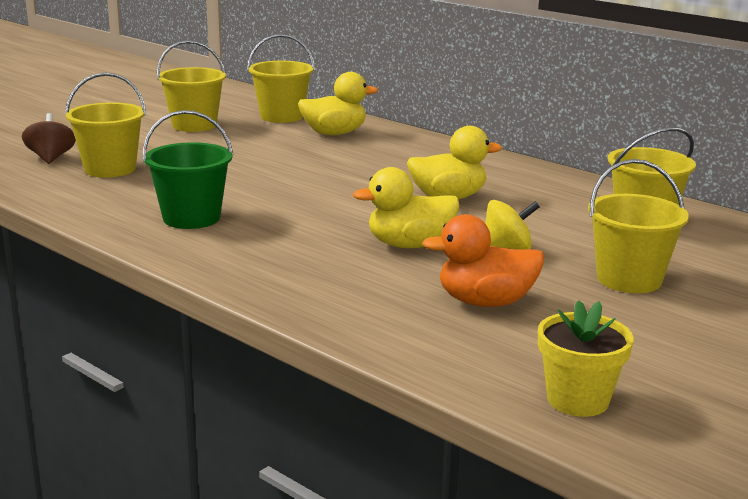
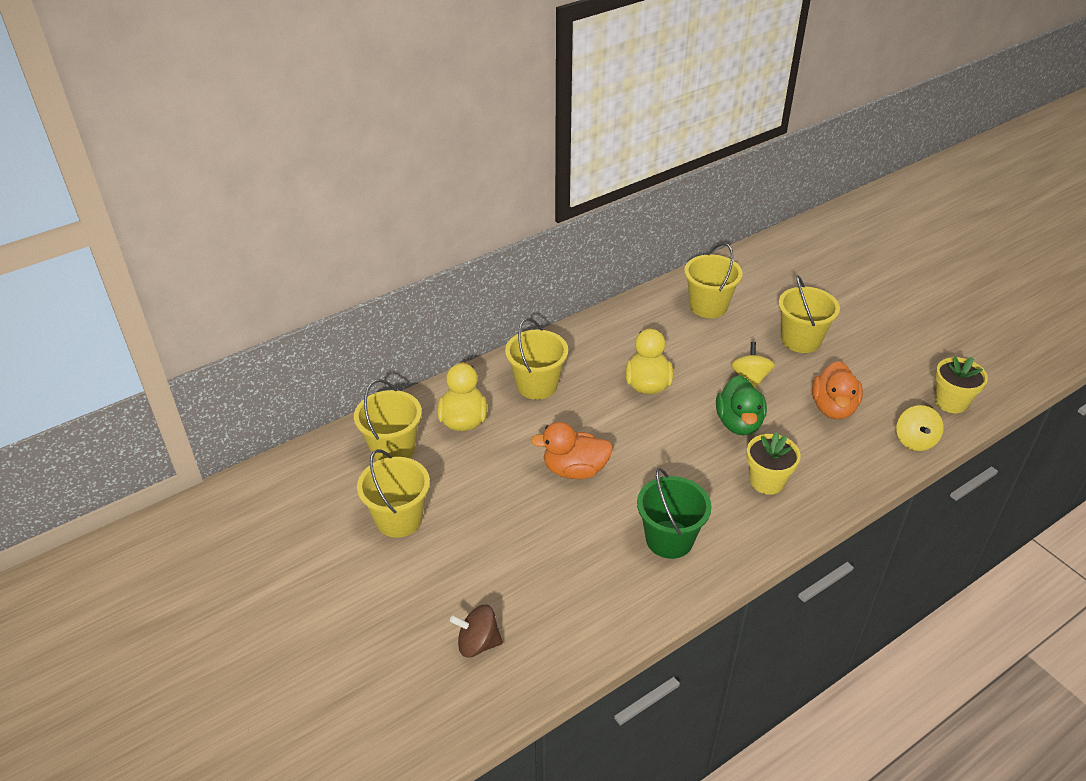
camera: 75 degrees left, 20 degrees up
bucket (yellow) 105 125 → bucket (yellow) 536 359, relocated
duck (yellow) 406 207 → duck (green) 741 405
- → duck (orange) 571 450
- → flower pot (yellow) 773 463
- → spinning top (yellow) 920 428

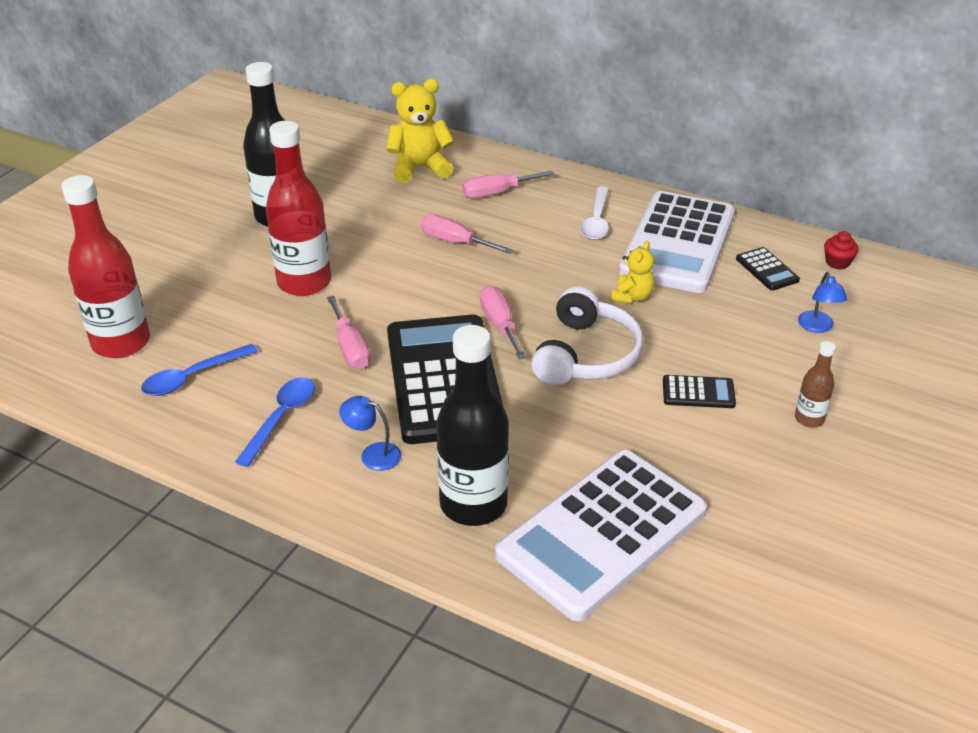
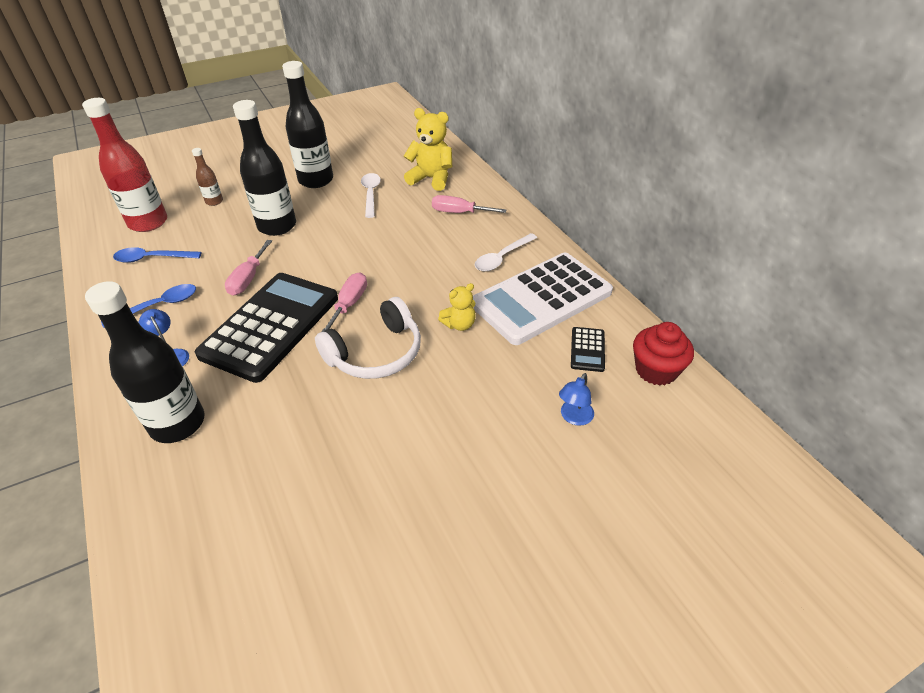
camera: 35 degrees right, 5 degrees up
bottle (red) 298 208 → bottle (black) 264 168
screwdriver (pink) 467 234 → -
calculator (white) 601 535 → -
calculator (black) 699 391 → -
bottle (brown) 815 384 → bottle (brown) 207 177, relocated
cupcake (red) 841 250 → cupcake (red) 663 354, x1.80
- → spoon (white) 371 195

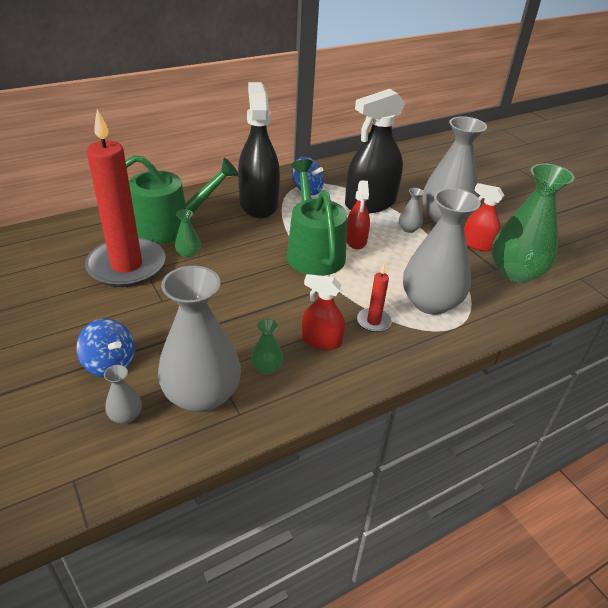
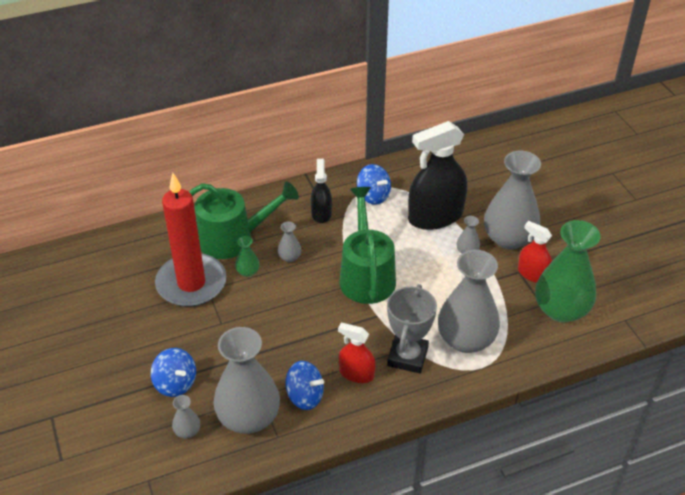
camera: 10 degrees right, 5 degrees up
spray bottle (black) 259 150 → spray bottle (black) 321 191, x0.53
vase (green) 267 346 → spinning top (blue) 304 385
spray bottle (red) 358 214 → -
candle (red) 374 298 → trophy (grey) 412 329
- → vase (grey) 289 242

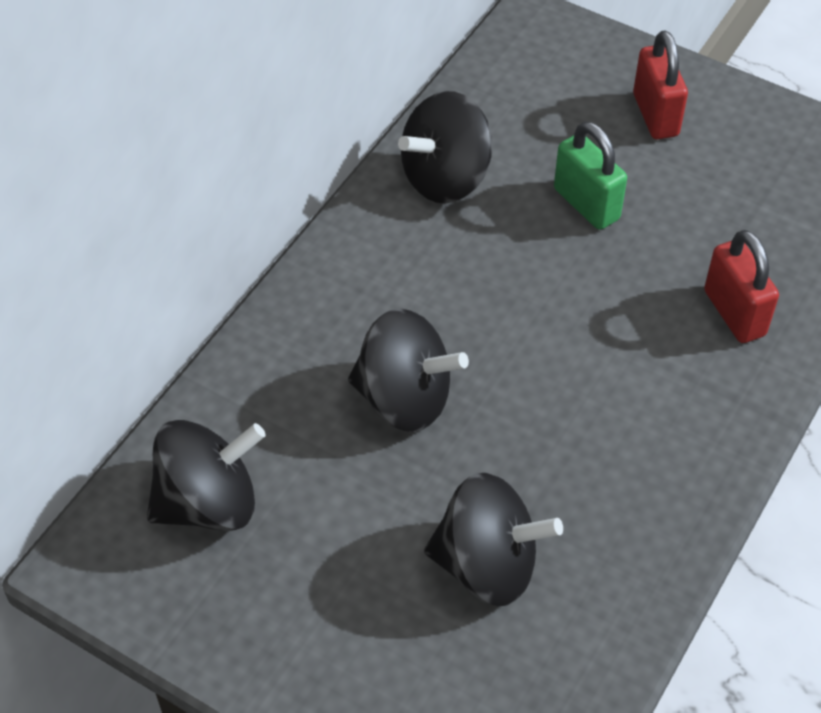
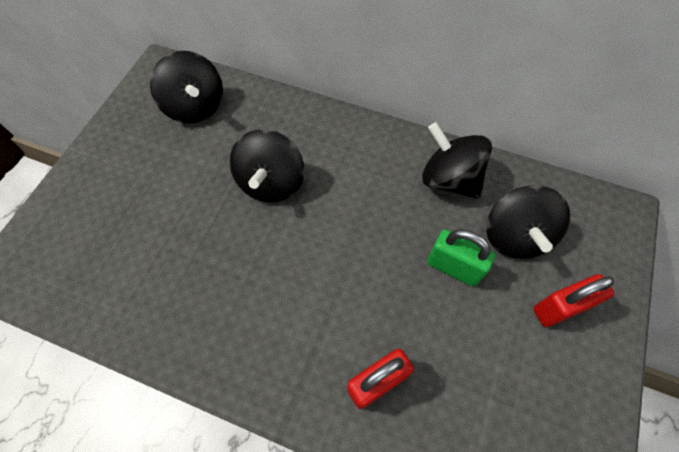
camera: 80 degrees right, 10 degrees up
spinning top (black) 493 540 → spinning top (black) 528 222, relocated
padlock (green) 590 176 → padlock (green) 461 257, 75 degrees clockwise

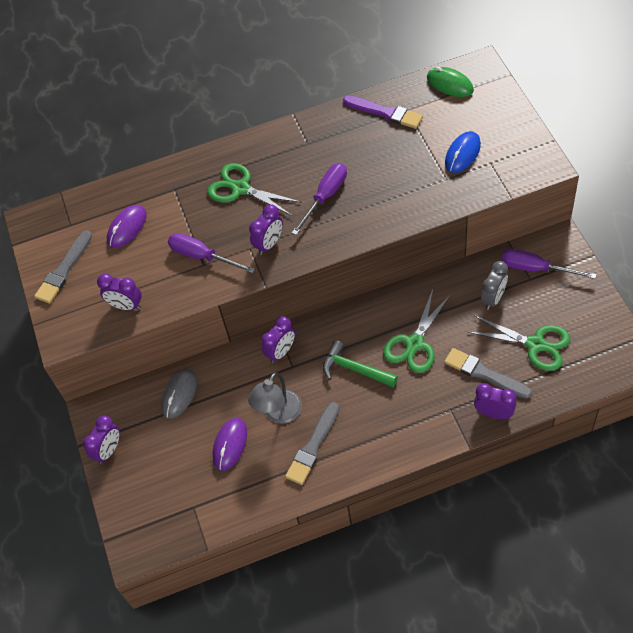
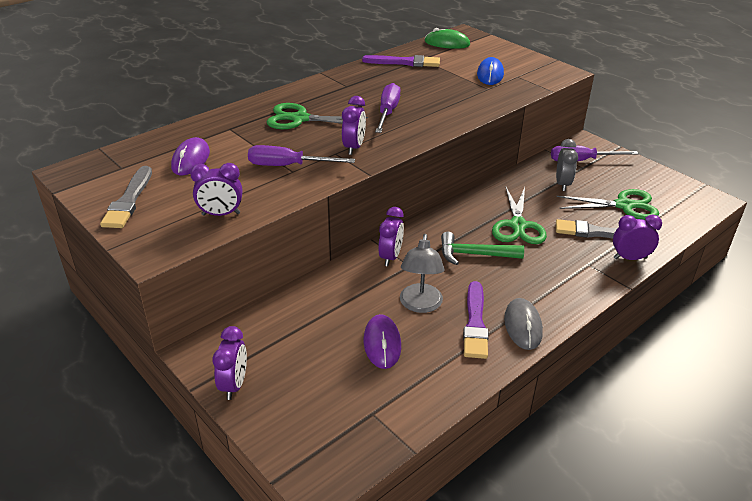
camera: 30 degrees left, 20 degrees down
mouse (grey) 179 394 → mouse (grey) 523 324, relocated
brush (grey) 312 443 → brush (purple) 476 320

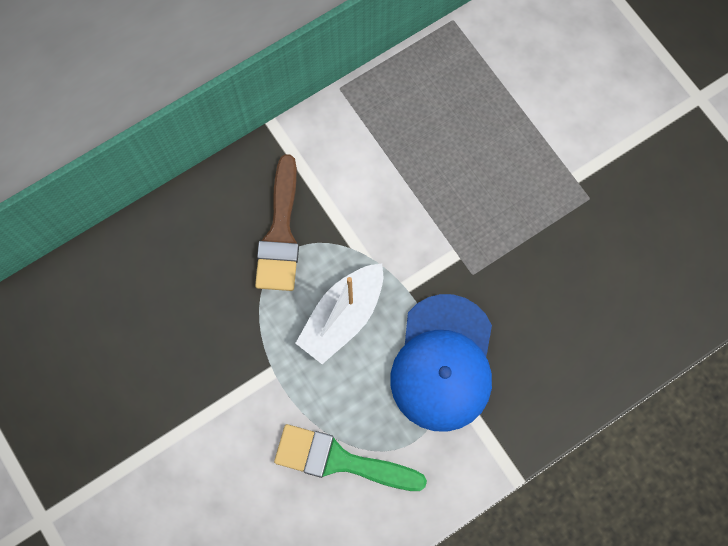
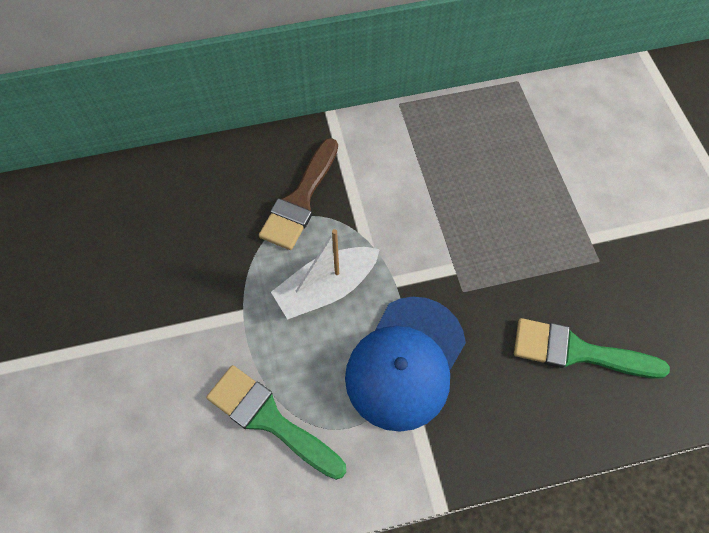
camera: 20 degrees right, 10 degrees down
- → brush (green) 592 348

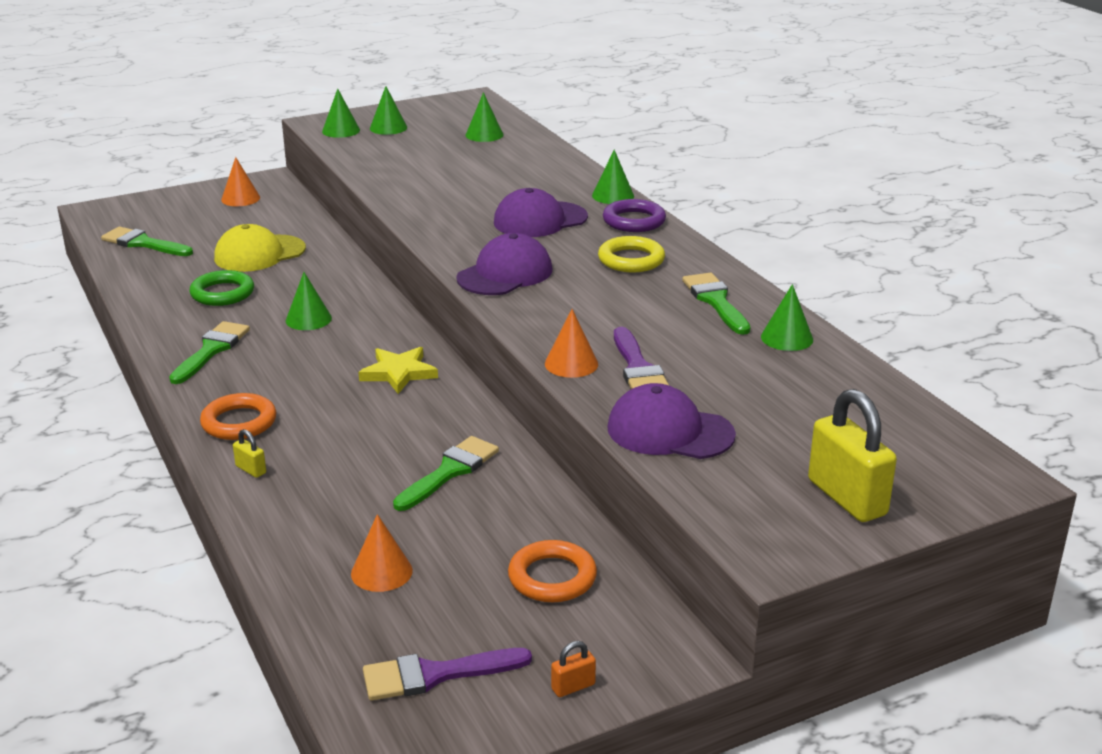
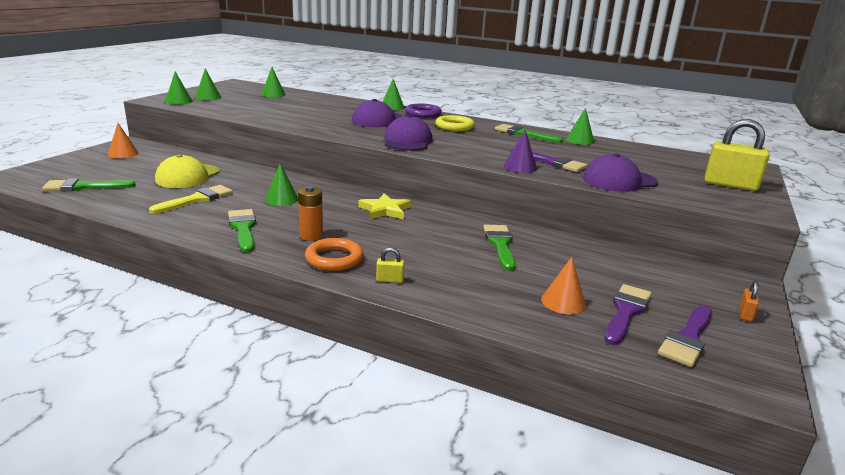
camera: 40 degrees left, 5 degrees down
ring (green) 221 288 → brush (yellow) 191 199
ring (orange) 552 571 → -
cone (orange) 571 343 → cone (purple) 520 151
- → battery (orange) 310 213
- → brush (purple) 628 314

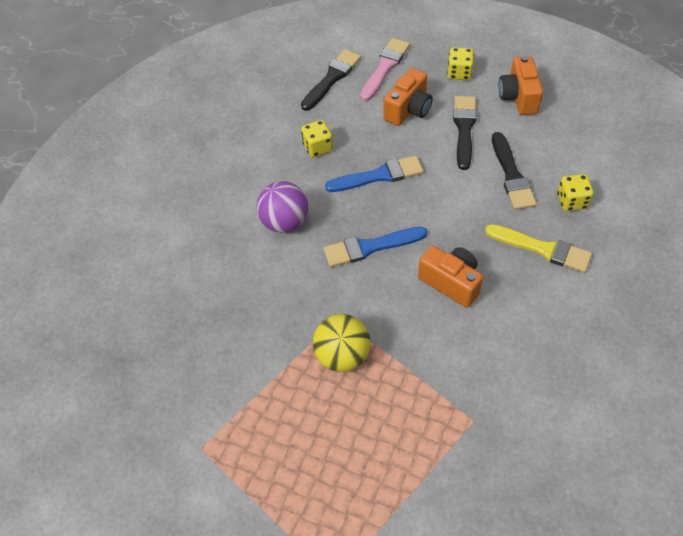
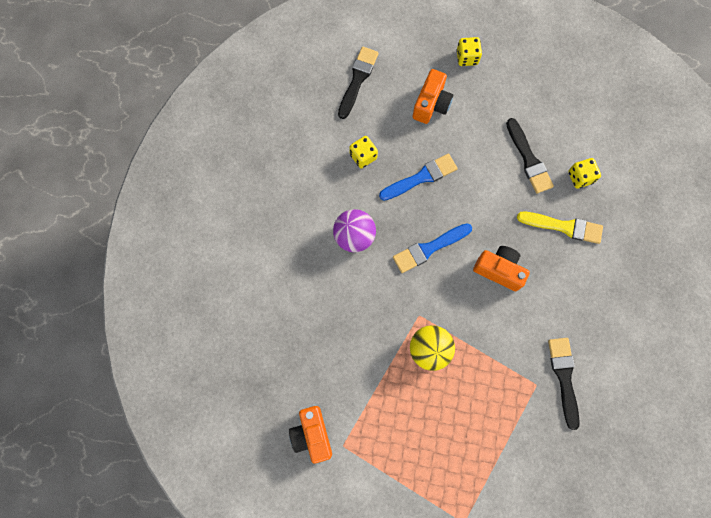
camera: 15 degrees left, 20 degrees up
brush (pink) 385 69 → -
brush (black) 465 133 → brush (black) 564 384, relocated
camera (orange) 520 85 → camera (orange) 310 435, relocated

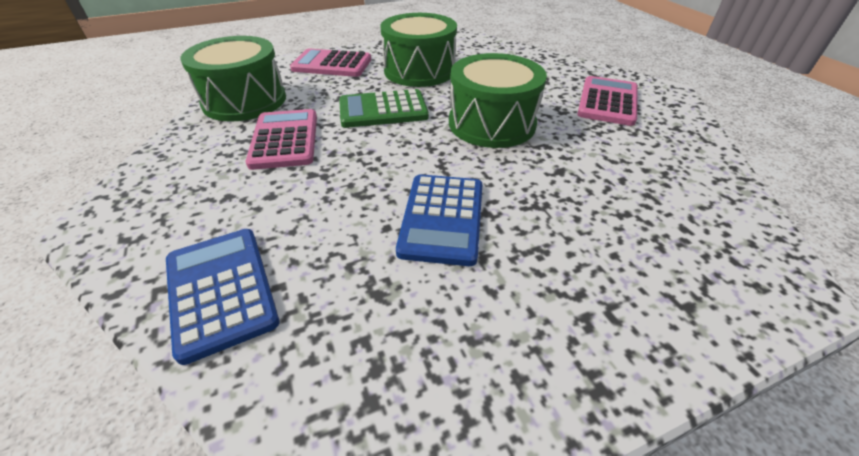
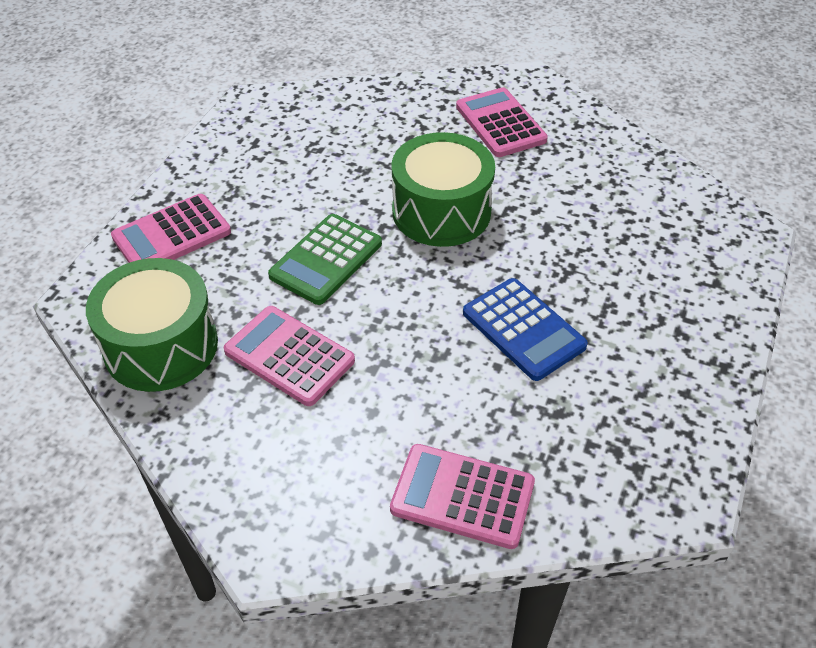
camera: 45 degrees left, 5 degrees up
calculator (blue) 222 297 → calculator (pink) 462 496
drum (green) 419 50 → -

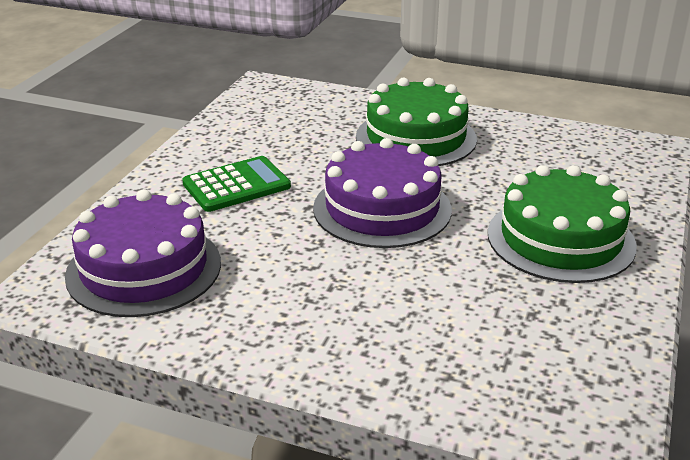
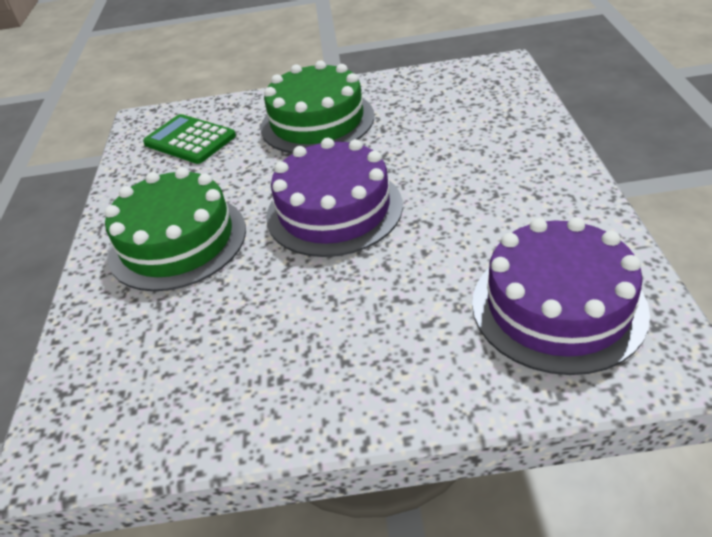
camera: 110 degrees left, 10 degrees up
calculator (green) 236 184 → calculator (green) 189 139, relocated

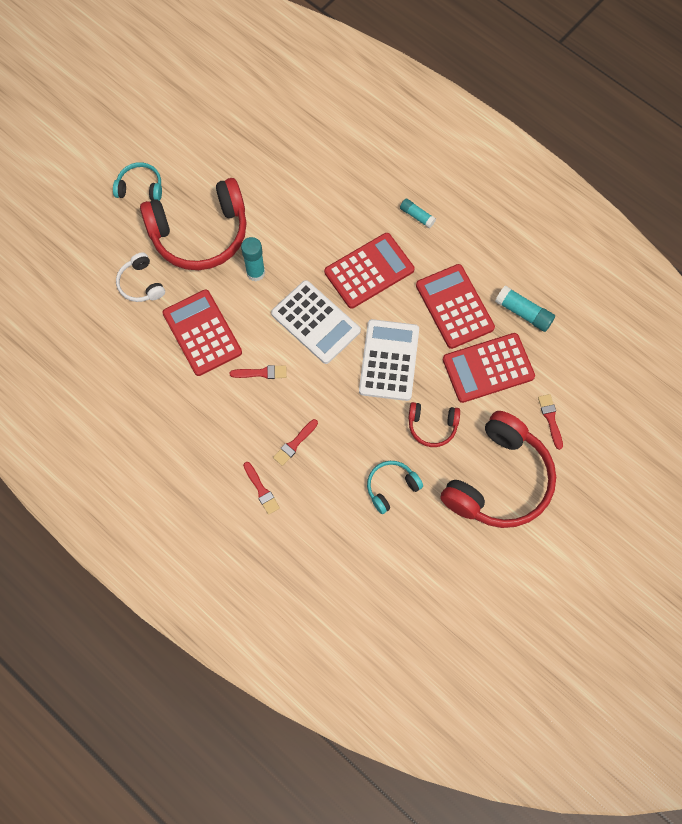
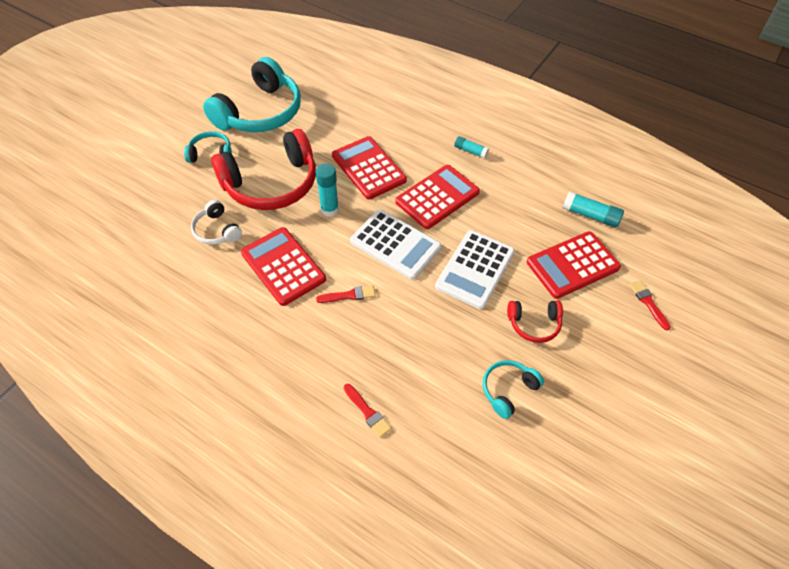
camera: 10 degrees left, 15 degrees down
brush (red) 295 442 → -
calculator (white) 389 360 → calculator (white) 475 269, 150 degrees counterclockwise
calculator (red) 455 306 → calculator (red) 369 168, relocated
headphones (red) 498 469 → -
- → headphones (turquoise) 252 94

